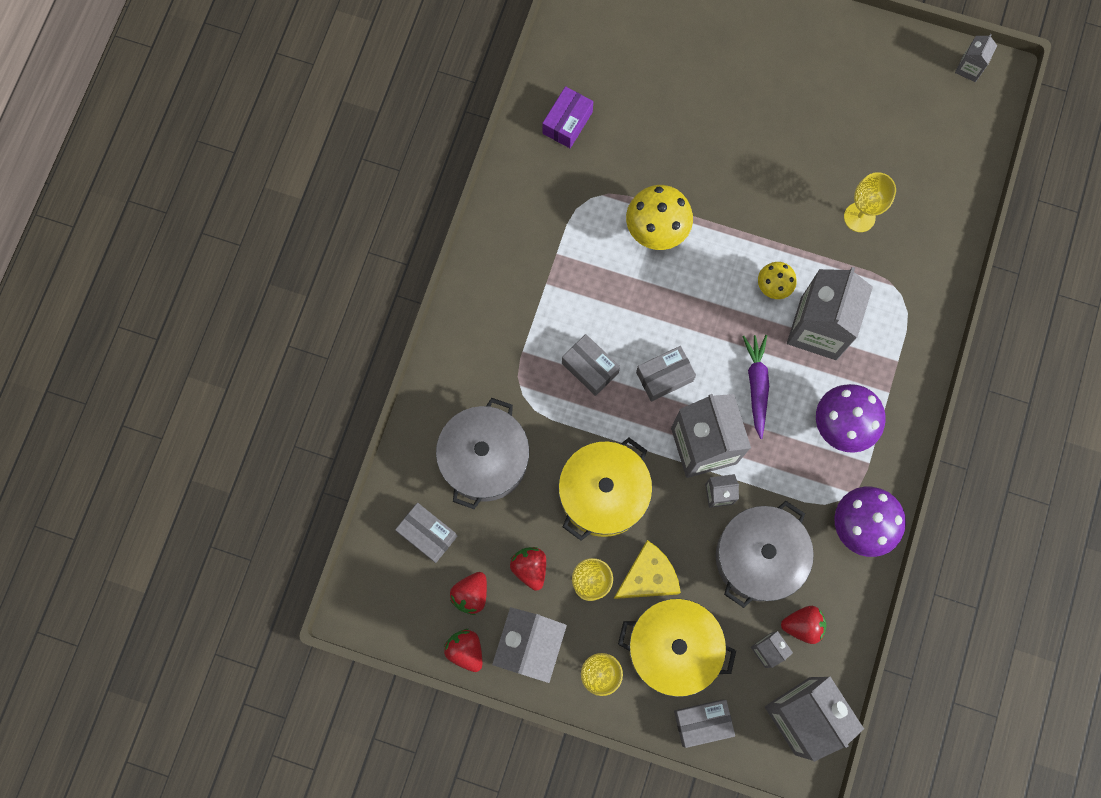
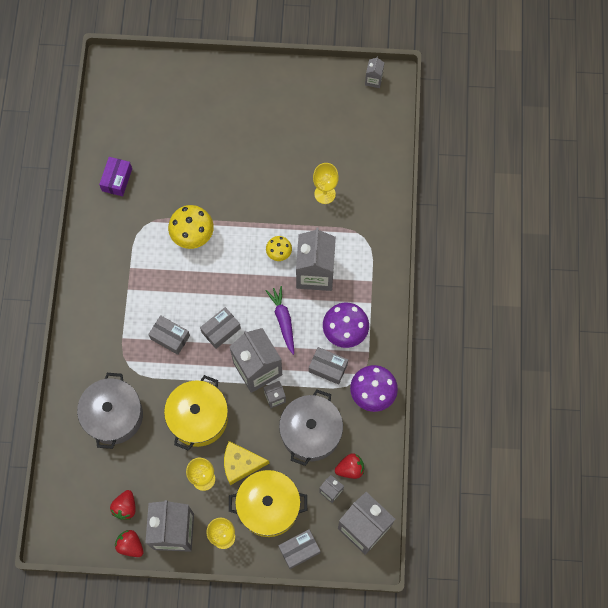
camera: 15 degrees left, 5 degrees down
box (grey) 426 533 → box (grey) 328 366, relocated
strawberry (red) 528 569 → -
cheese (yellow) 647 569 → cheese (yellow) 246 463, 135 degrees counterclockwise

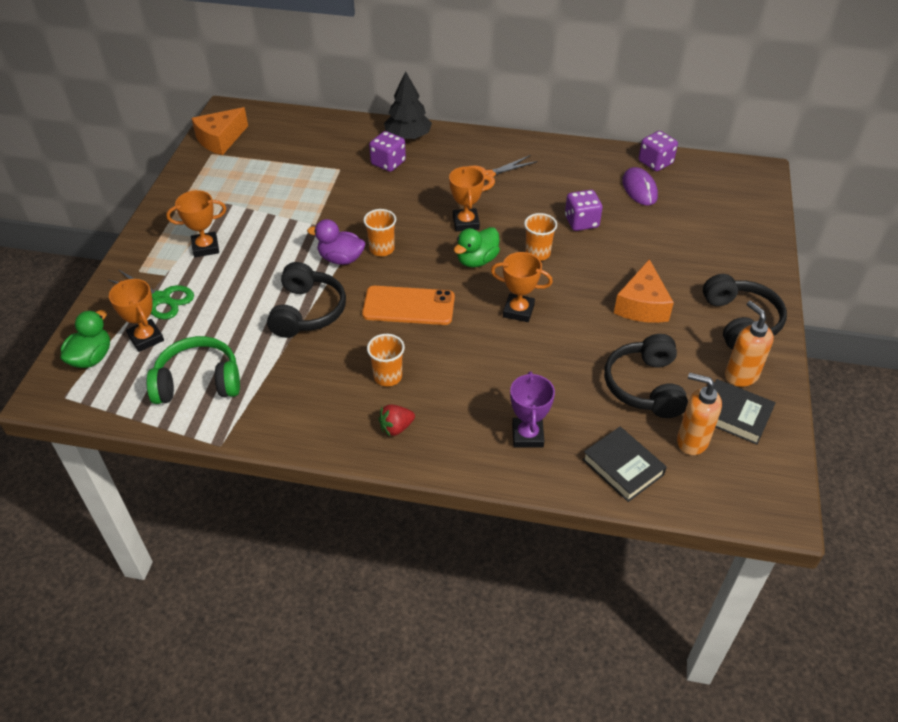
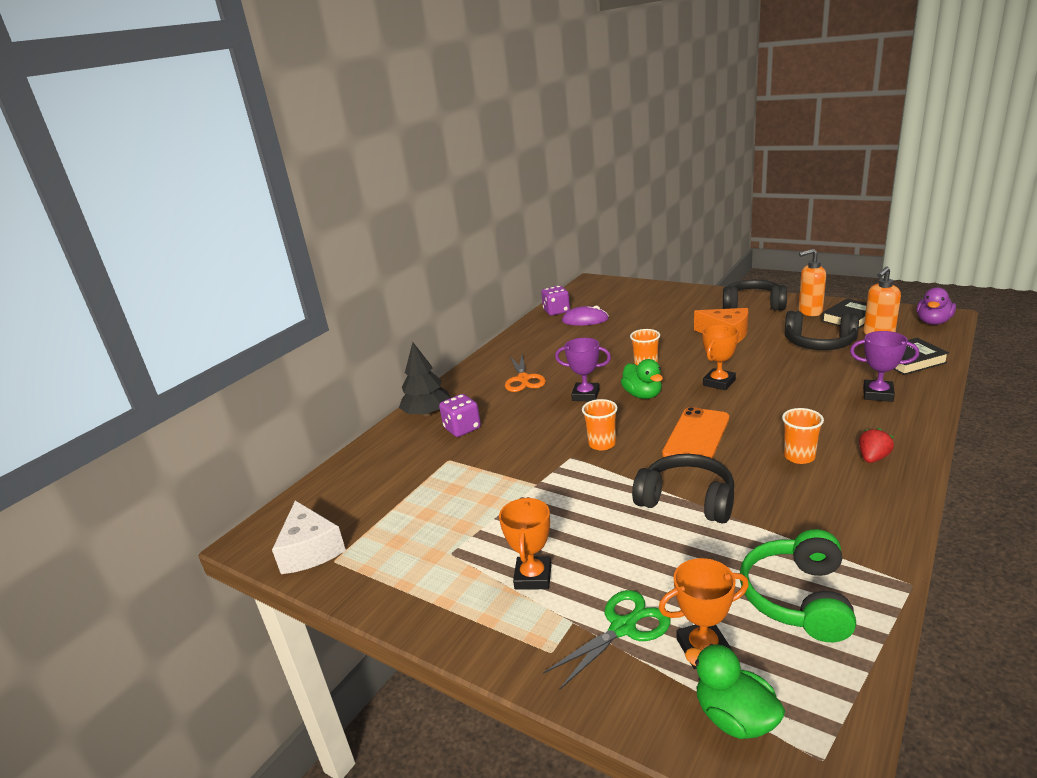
camera: 65 degrees left, 20 degrees down
cheese (orange) 219 131 → cheese (white) 309 537
duck (purple) 336 242 → duck (purple) 936 306, relocated
strawberry (red) 396 421 → strawberry (red) 876 445, 135 degrees counterclockwise
trophy (orange) 467 198 → trophy (purple) 583 369
dice (purple) 584 210 → -

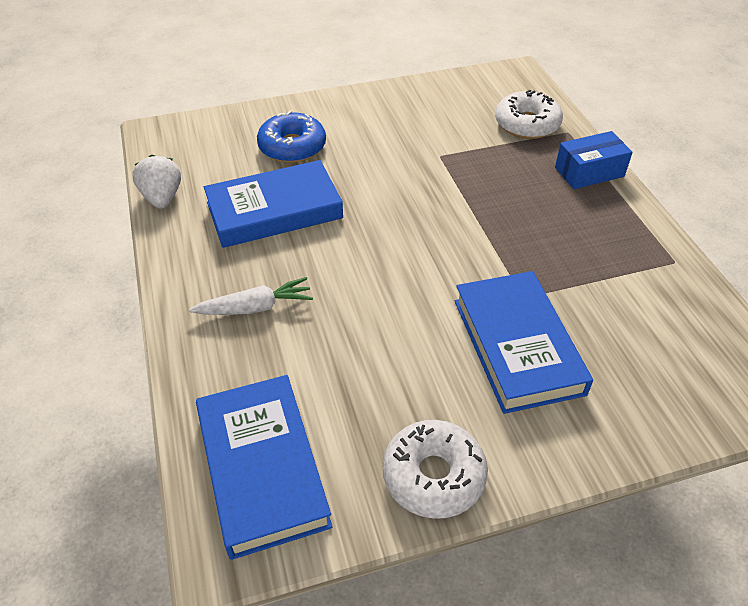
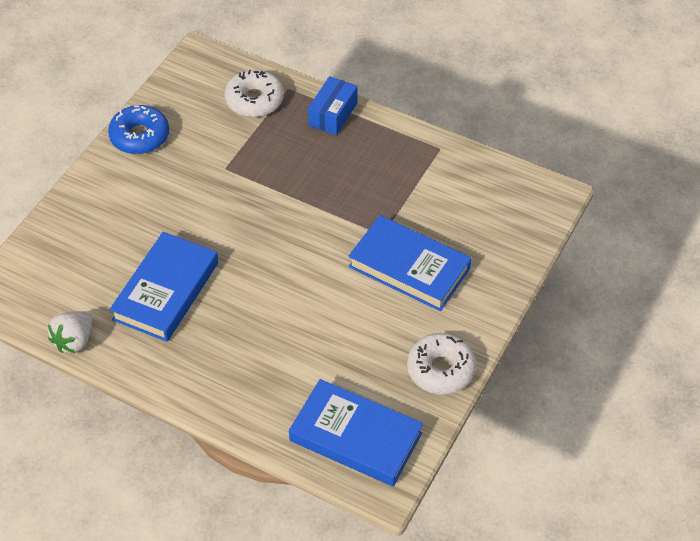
camera: 45 degrees left, 5 degrees up
strawberry (white) 156 182 → strawberry (white) 70 332, 90 degrees counterclockwise
carrot (white) 251 296 → -
donut (blue) 291 136 → donut (blue) 138 129, relocated

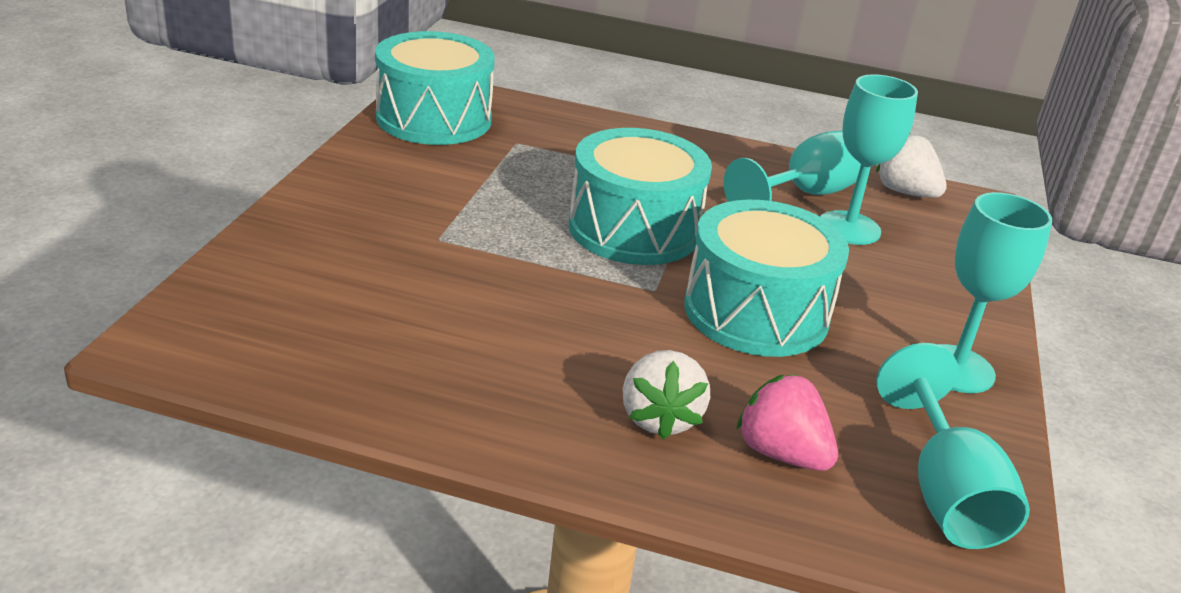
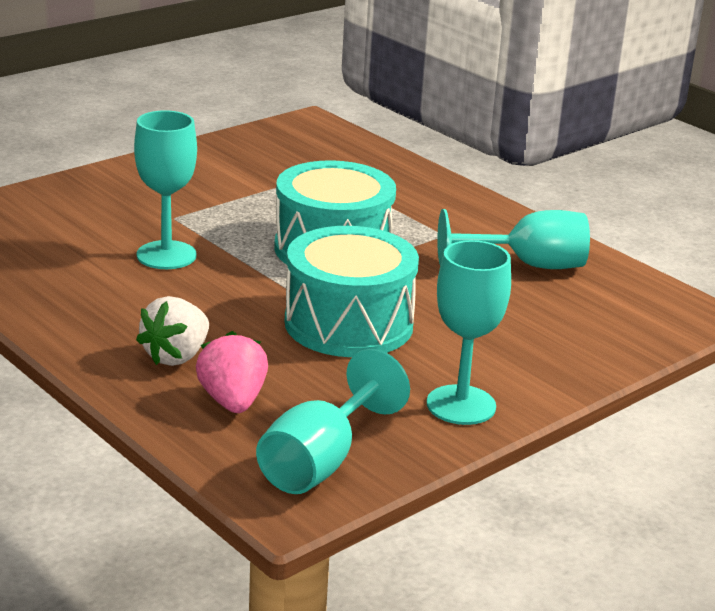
camera: 35 degrees right, 5 degrees down
drum (turquoise) 435 88 → -
goblet (turquoise) 869 159 → goblet (turquoise) 165 189, relocated
strawberry (white) 911 166 → -

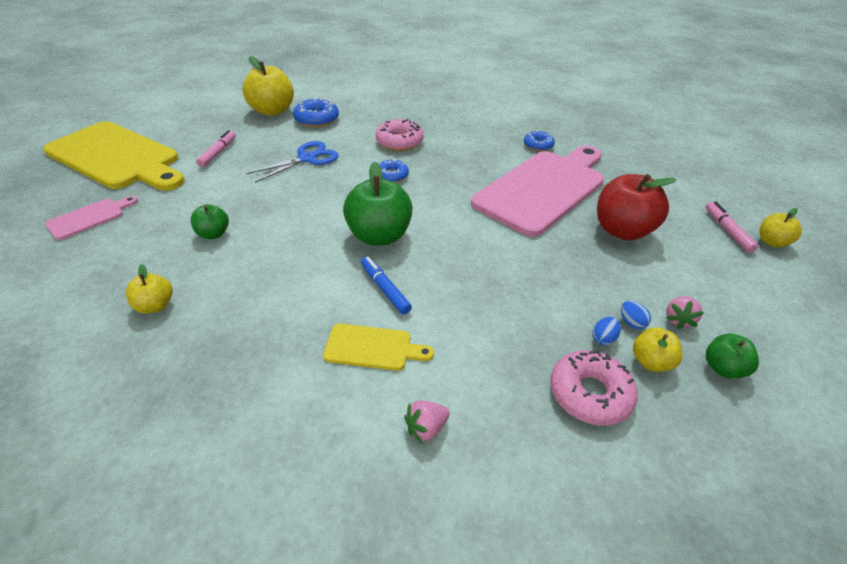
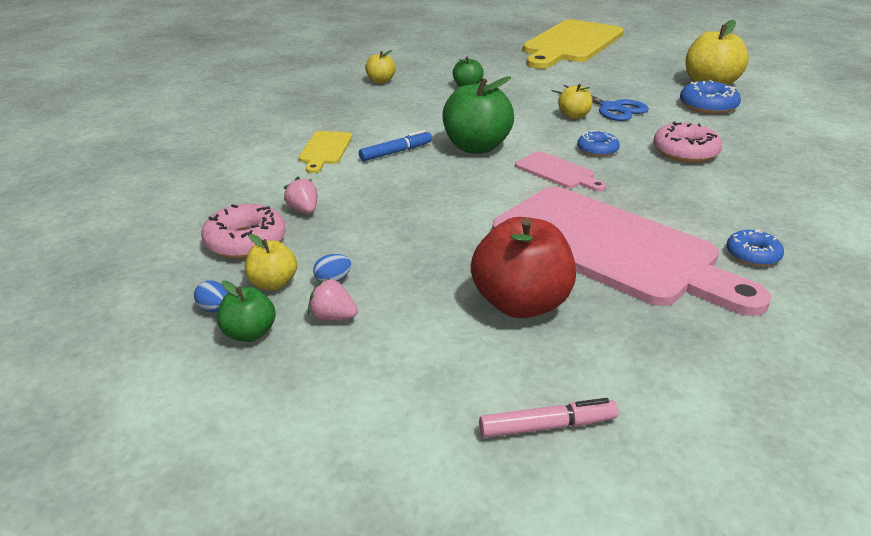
camera: 90 degrees right, 10 degrees down
cutting board (pink) 91 218 → cutting board (pink) 560 171, relocated
marker (pink) 216 148 → -
strawberry (pink) 427 422 → strawberry (pink) 300 195, relocated
egg (blue) 606 331 → egg (blue) 211 296, relocated
apple (yellow) 780 228 → apple (yellow) 575 101, relocated

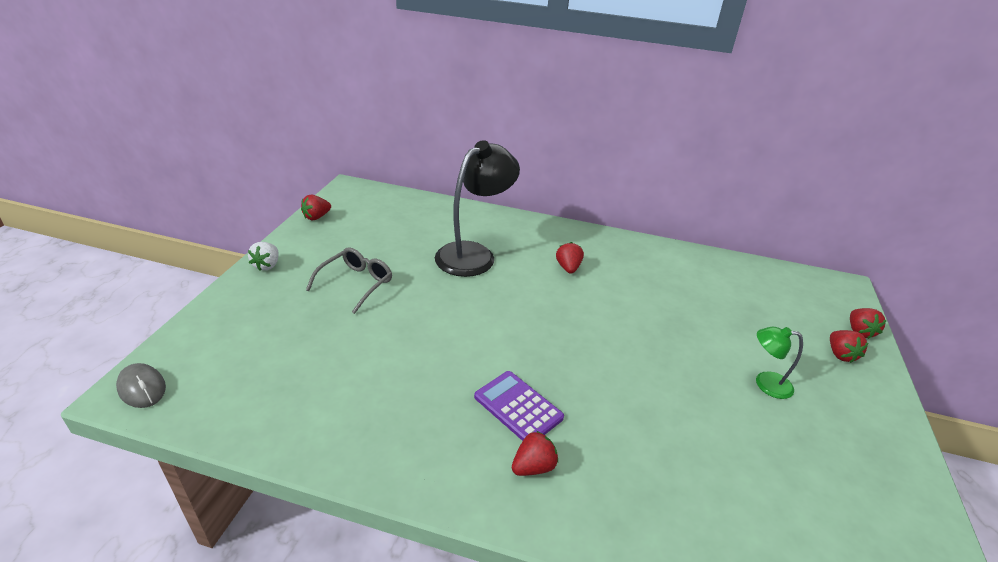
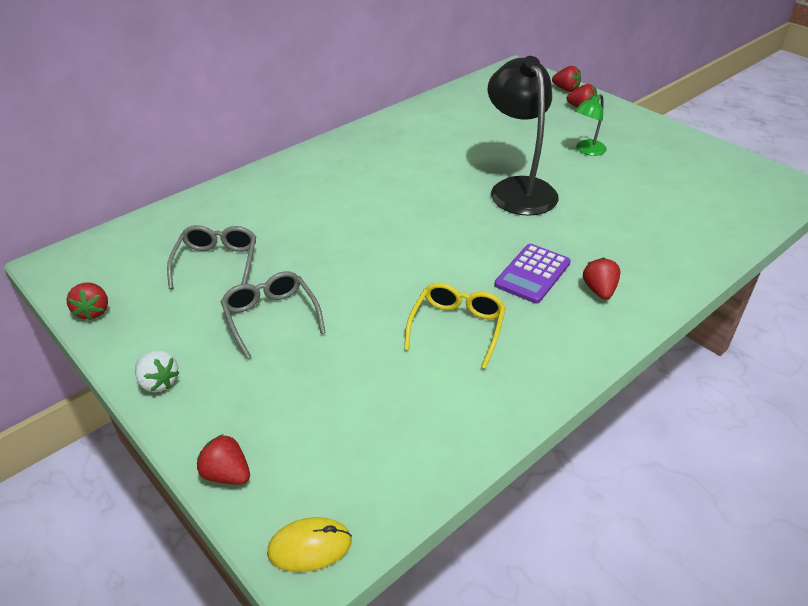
camera: 55 degrees left, 5 degrees up
mouse (grey) 141 385 → mouse (yellow) 309 544
lamp (black) 477 208 → lamp (black) 523 136, relocated
calculator (purple) 519 406 → calculator (purple) 532 274, 45 degrees counterclockwise
strawberry (red) 570 258 → strawberry (red) 223 459, relocated
- → glasses (grey) 211 257
- → glasses (yellow) 455 325

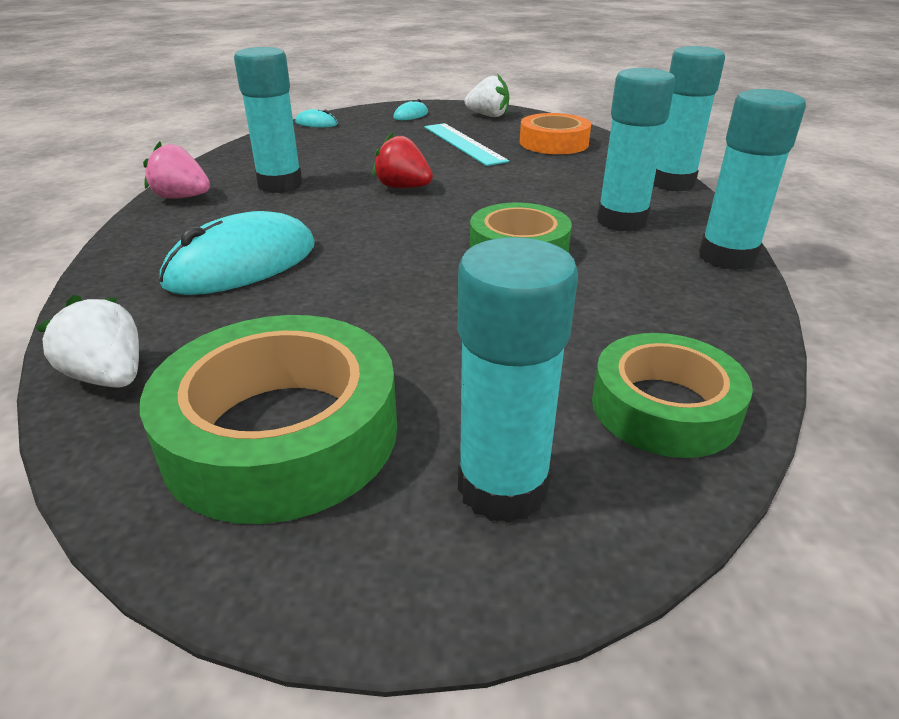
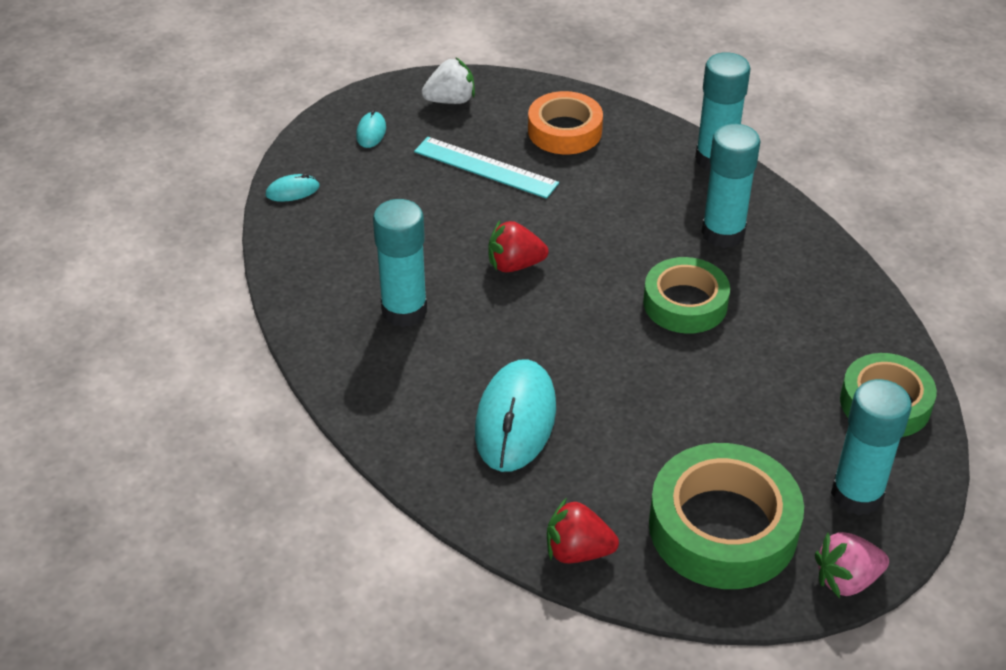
camera: 35 degrees left, 10 degrees up
strawberry (white) 87 341 → strawberry (red) 583 530
strawberry (pink) 176 170 → strawberry (pink) 852 565, relocated
glue stick (turquoise) 752 179 → -

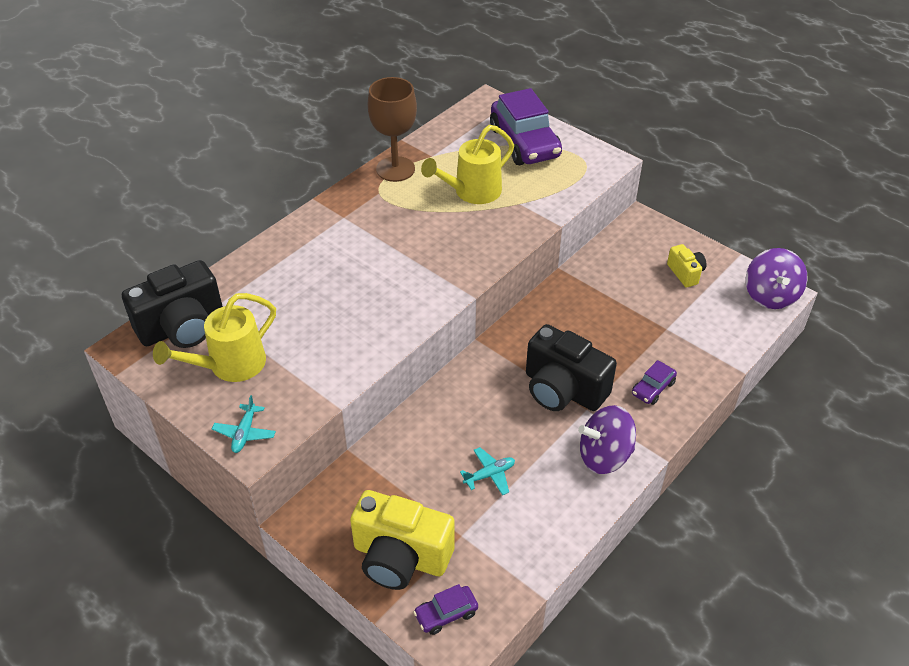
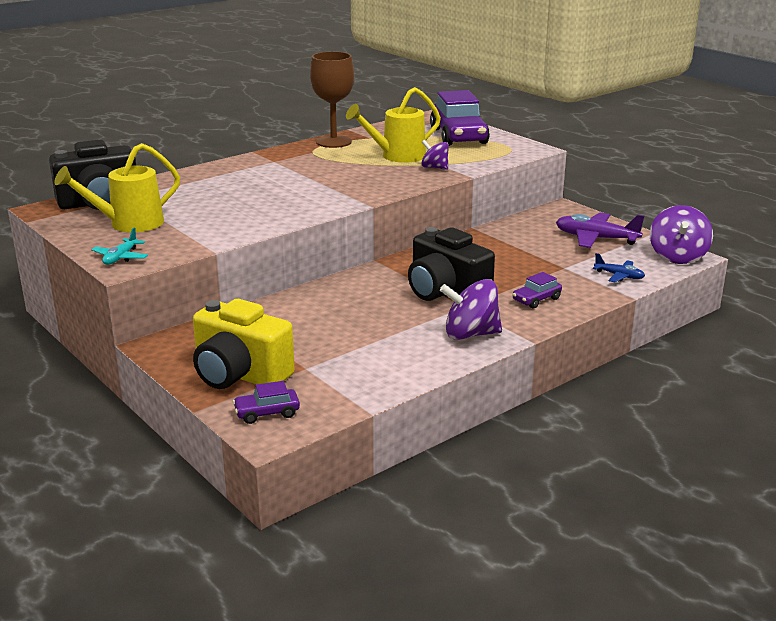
camera: 10 degrees right, 20 degrees down
plane (turquoise) 487 471 → -
camera (yellow) 687 266 → plane (purple) 600 230
- → spinning top (purple) 435 155
- → plane (blue) 619 267

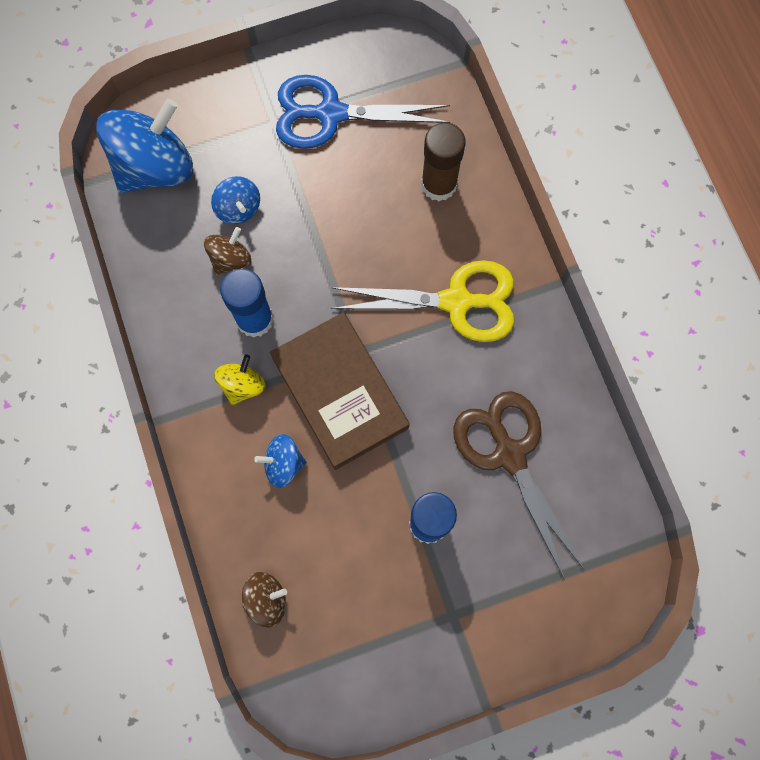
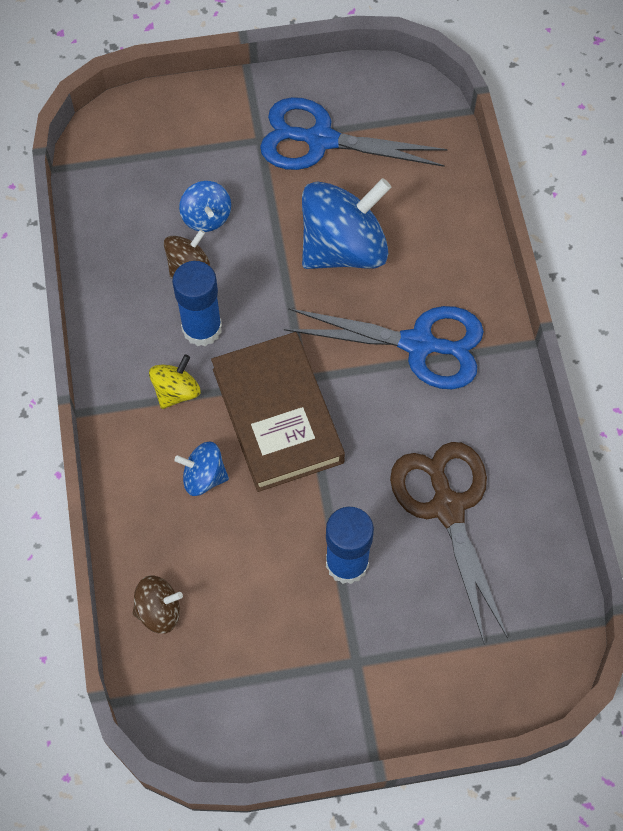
camera: 10 degrees right, 10 degrees down
spinning top (blue) 144 145 → spinning top (blue) 346 223, relocated
scissors (yellow) 423 301 → scissors (blue) 384 347
glue stick (brown) 443 161 → -

